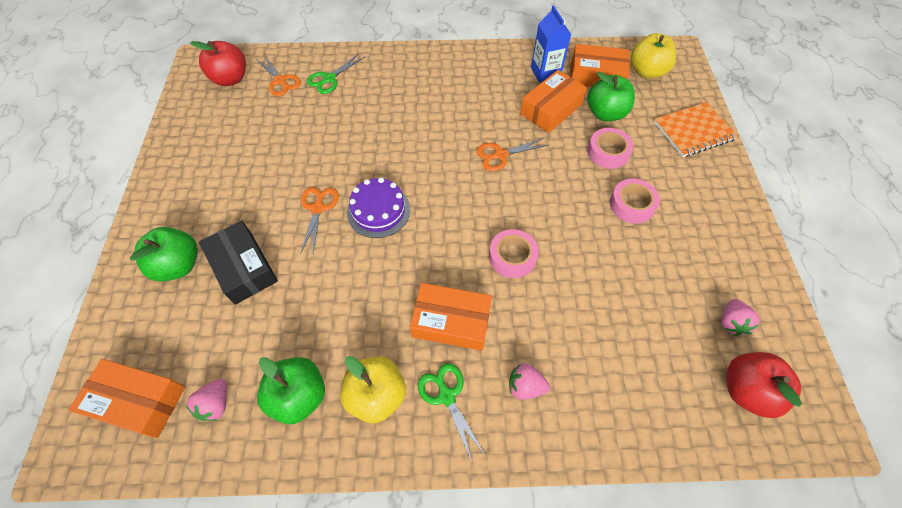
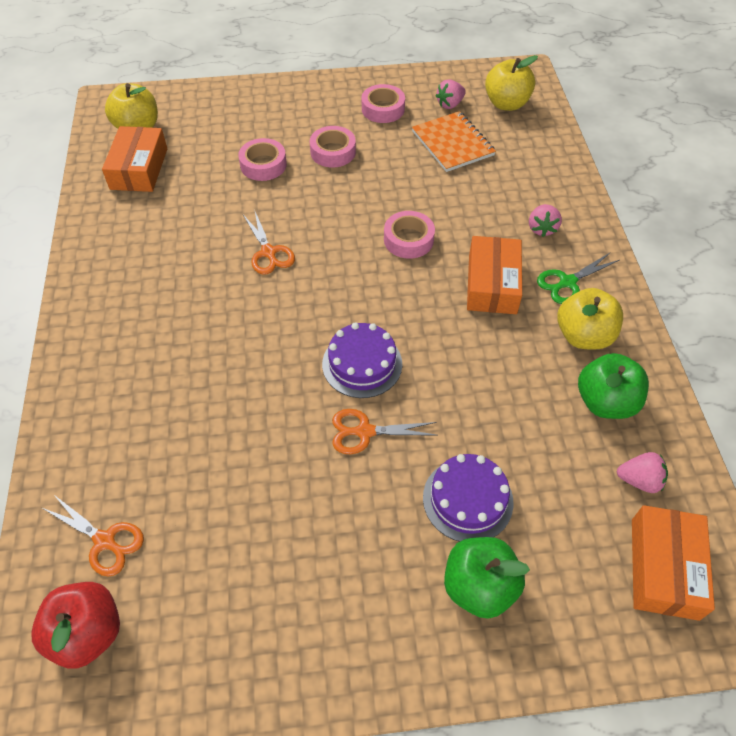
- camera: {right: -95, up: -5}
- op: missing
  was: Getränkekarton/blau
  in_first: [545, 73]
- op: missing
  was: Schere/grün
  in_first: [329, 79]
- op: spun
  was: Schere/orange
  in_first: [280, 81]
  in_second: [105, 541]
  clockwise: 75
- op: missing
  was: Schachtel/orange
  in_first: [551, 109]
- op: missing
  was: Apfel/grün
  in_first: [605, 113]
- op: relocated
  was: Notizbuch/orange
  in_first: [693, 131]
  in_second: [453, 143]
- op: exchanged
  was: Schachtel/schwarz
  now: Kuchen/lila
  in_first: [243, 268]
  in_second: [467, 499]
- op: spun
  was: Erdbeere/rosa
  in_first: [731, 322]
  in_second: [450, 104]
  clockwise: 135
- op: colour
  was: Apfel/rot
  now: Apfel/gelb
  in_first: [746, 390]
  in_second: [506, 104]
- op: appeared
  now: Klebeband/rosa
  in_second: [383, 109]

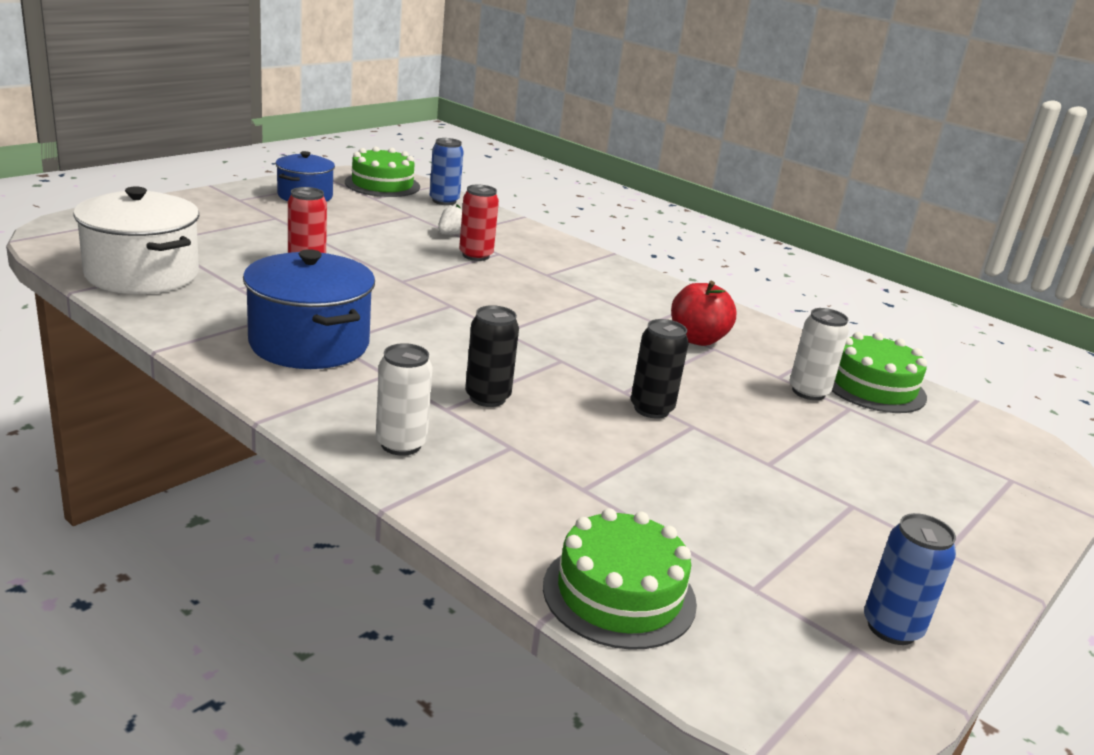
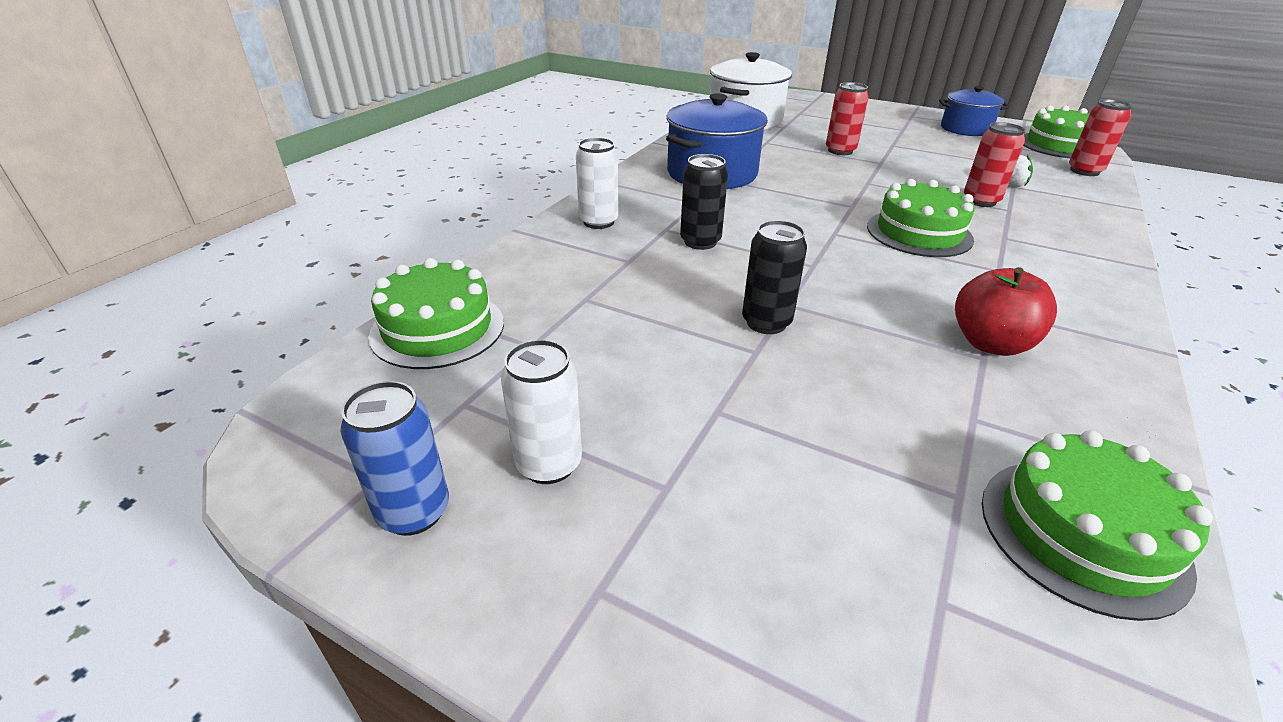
- camera: {right: 80, up: 10}
- op: colour
  was: Dose/blau
  now: Dose/rot
  in_first: [444, 201]
  in_second: [1084, 171]
- op: relocated
  was: Dose/weiß
  in_first: [808, 392]
  in_second: [549, 464]
- op: appeared
  now: Kuchen/grün
  in_second: [919, 233]

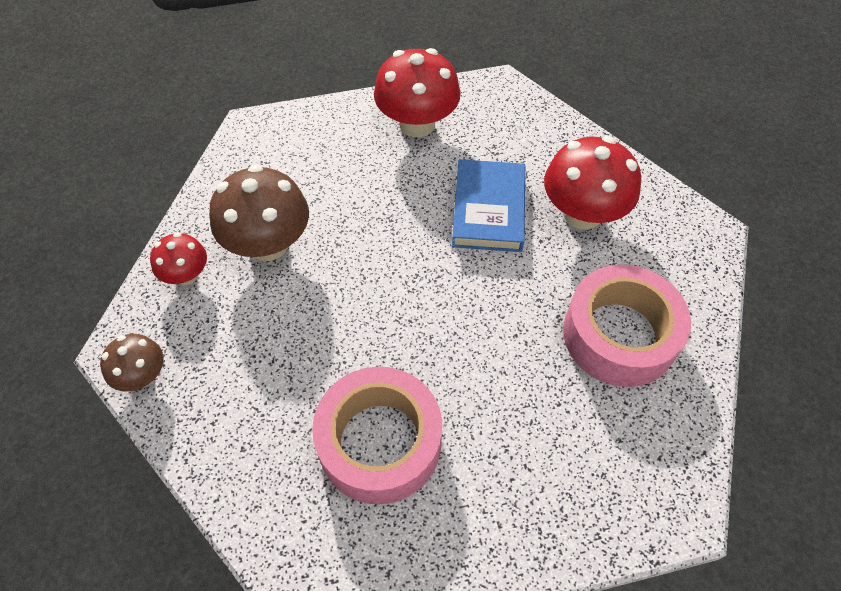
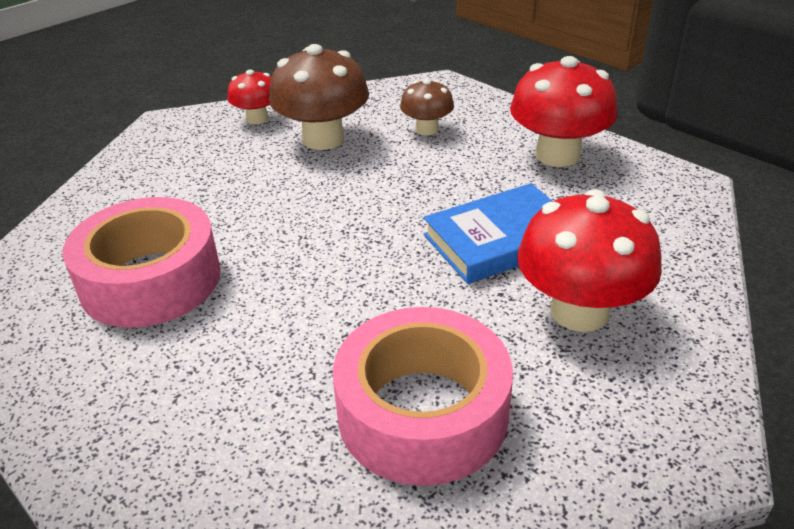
- camera: {right: 60, up: -20}
- op: relocated
  was: Pilz/braun
  in_first: [143, 376]
  in_second: [427, 129]

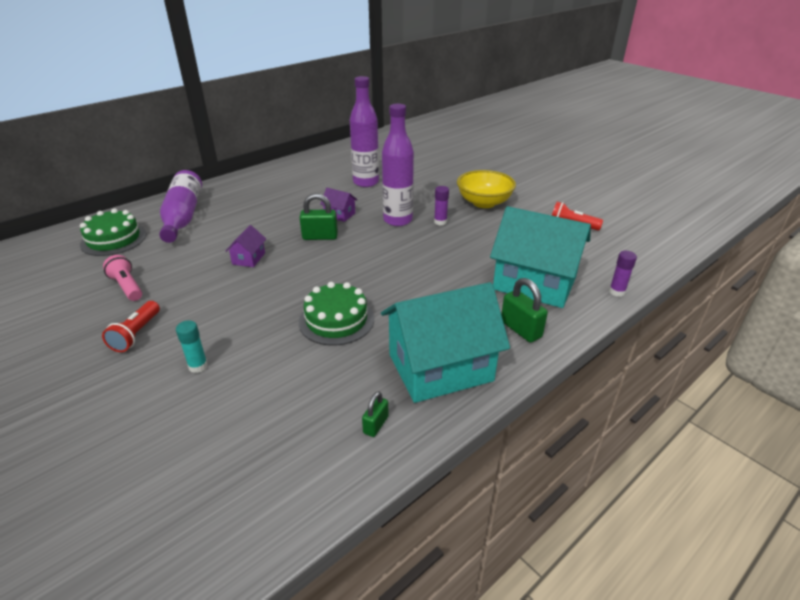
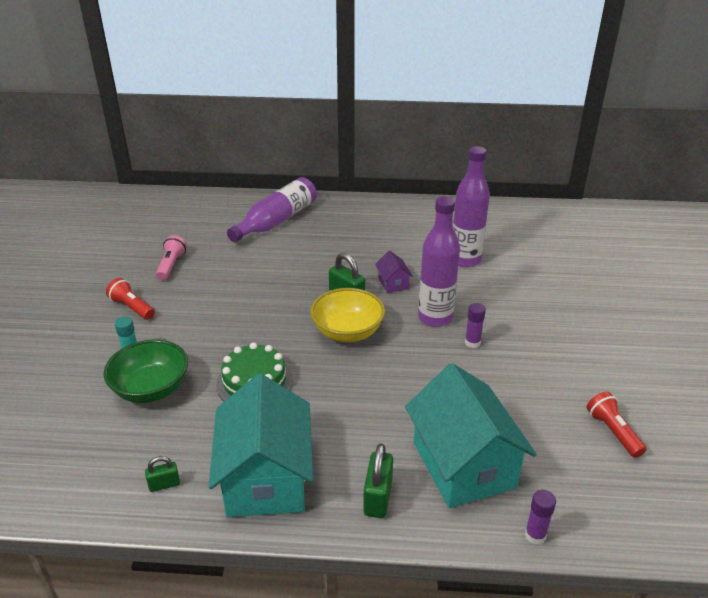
- camera: {right: 45, up: 0}
- op: relocated
  was: Schüssel/gelb
  in_first: [484, 202]
  in_second: [347, 332]
- op: missing
  was: Kuchen/grün
  in_first: [113, 239]
- op: missing
  was: Haus/lila
  in_first: [248, 258]
- op: spun
  was: Haus/türkis
  in_first: [440, 367]
  in_second: [266, 478]
  clockwise: 60
- op: spun
  was: Taschenlampe/rot
  in_first: [136, 334]
  in_second: [132, 308]
  clockwise: 75
- op: appeared
  now: Schüssel/grün
  in_second: [151, 389]

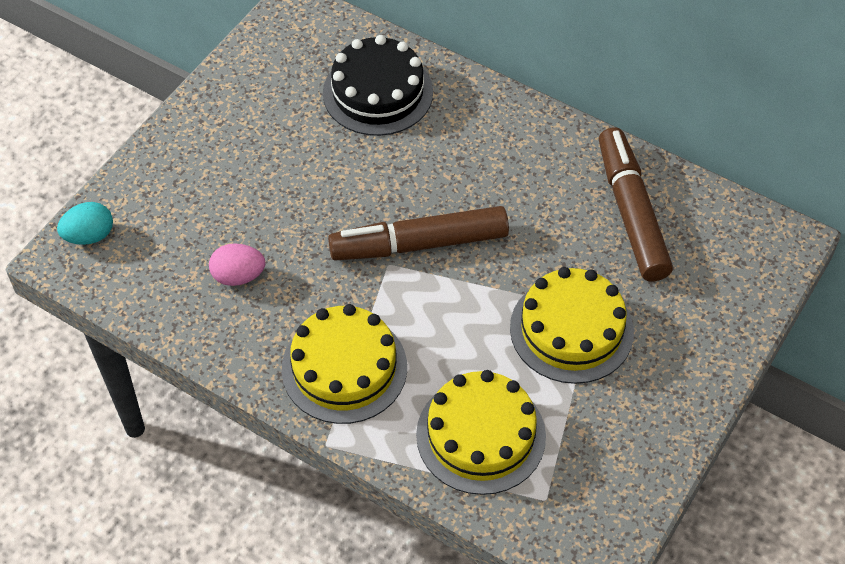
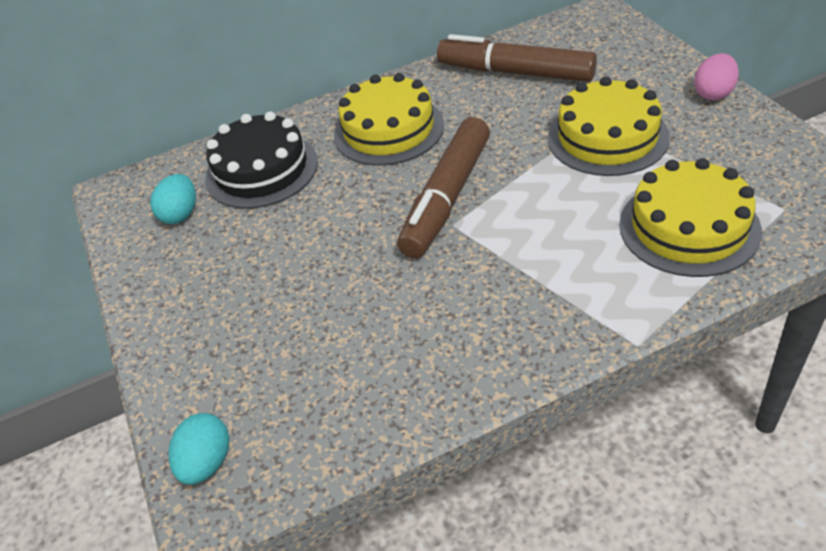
- camera: {right: -50, up: -10}
- op: relocated
  was: Ei/rosa
  in_first: [238, 276]
  in_second: [713, 93]
- op: relocated
  was: Kuchen/gelb
  in_first: [344, 368]
  in_second: [388, 130]
- op: appeared
  now: Ei/türkis
  in_second: [181, 214]

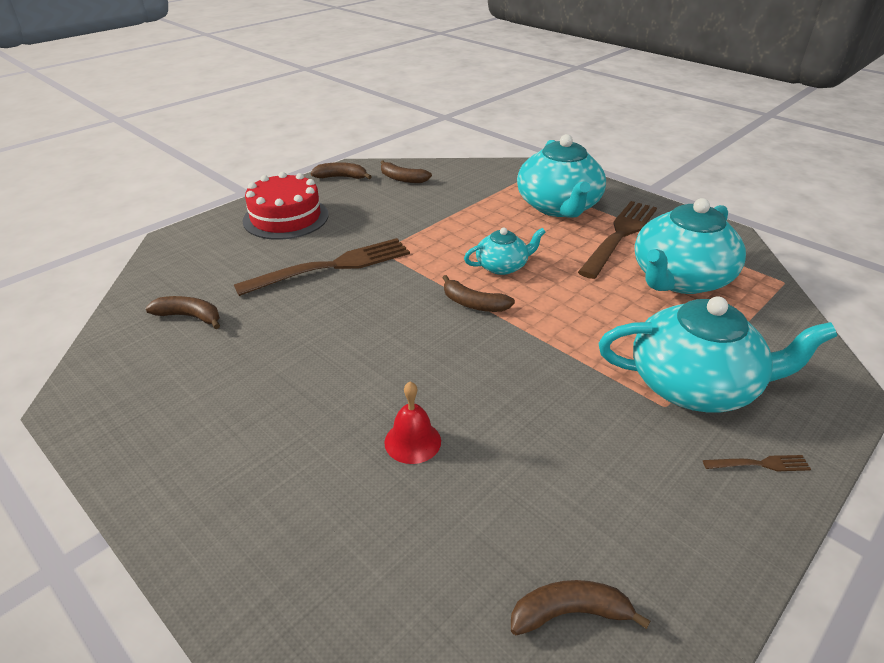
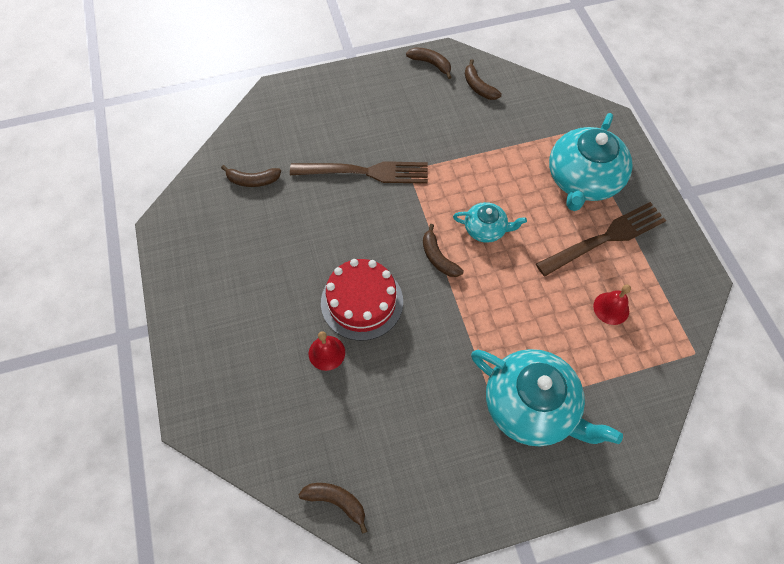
- camera: {right: 30, up: 25}
- op: relocated
  was: Kuchen/rot
  in_first: [286, 218]
  in_second: [362, 302]
- op: exchanged
  was: Teekanne/türkis
  now: Glocke/rot
  in_first: [679, 279]
  in_second: [611, 308]
- op: spun
  was: Banane/braun
  in_first: [190, 316]
  in_second: [253, 180]
  clockwise: 135
- op: missing
  was: Gabel/braun
  in_first: [759, 464]

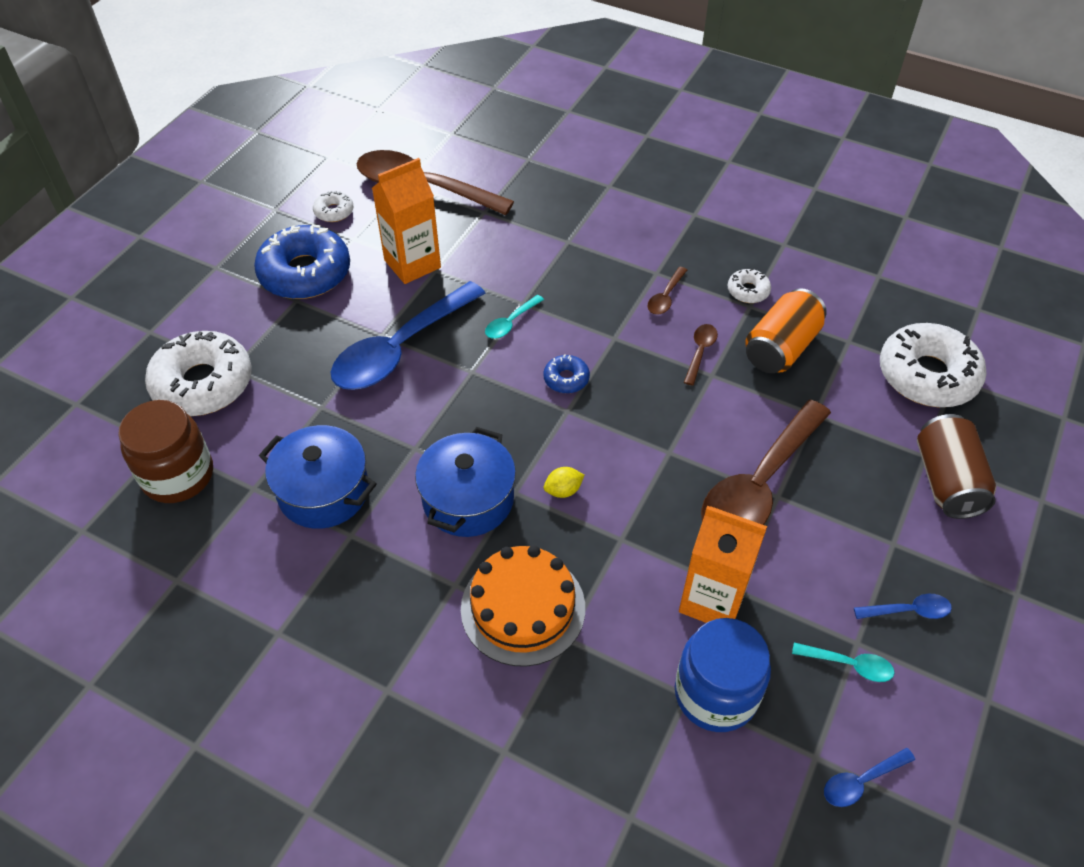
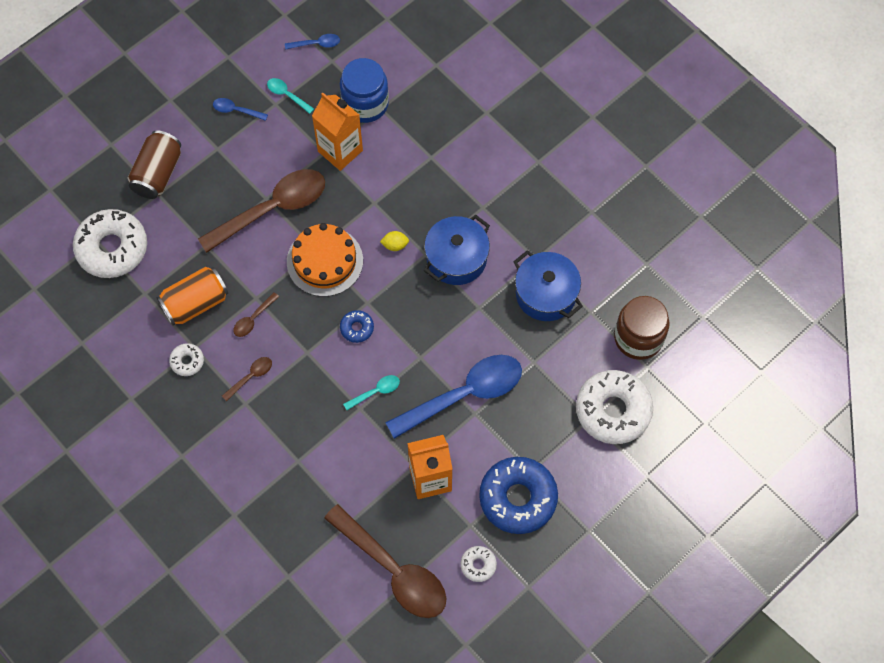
- camera: {right: -160, up: 15}
- op: relocated
  was: Kuchen/orange
  in_first: [523, 608]
  in_second: [325, 261]

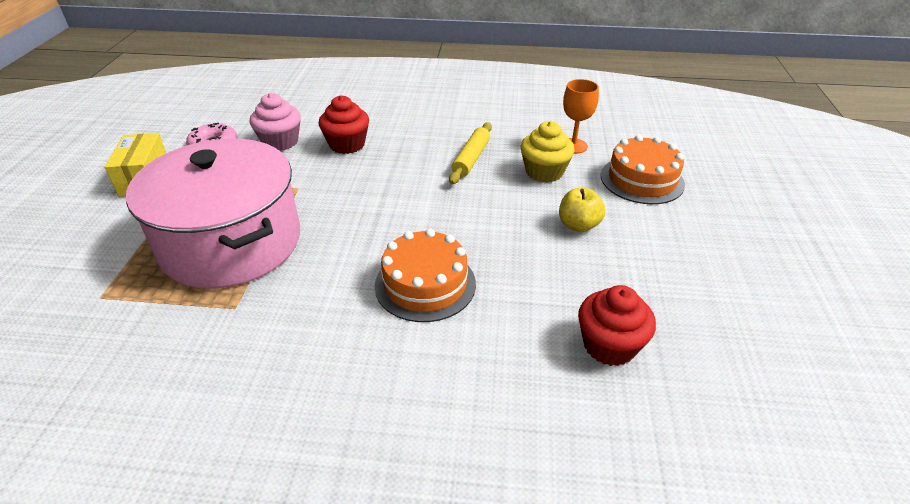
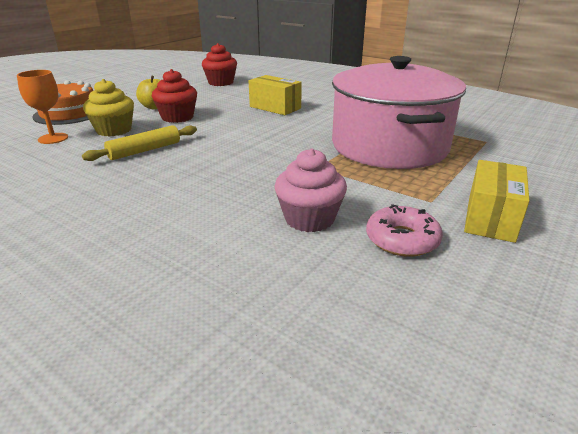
- camera: {right: -150, up: -10}
- op: relocated
  was: Muffin/rot
  in_first: [347, 144]
  in_second: [177, 117]
- op: exchanged
  was: Kuchen/orange
  now: Schachtel/gelb
  in_first: [425, 284]
  in_second: [275, 107]

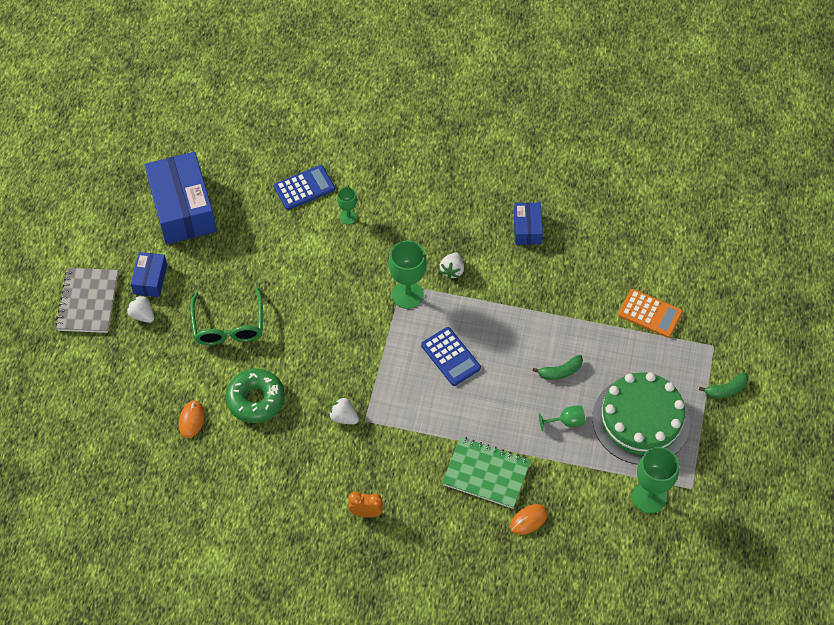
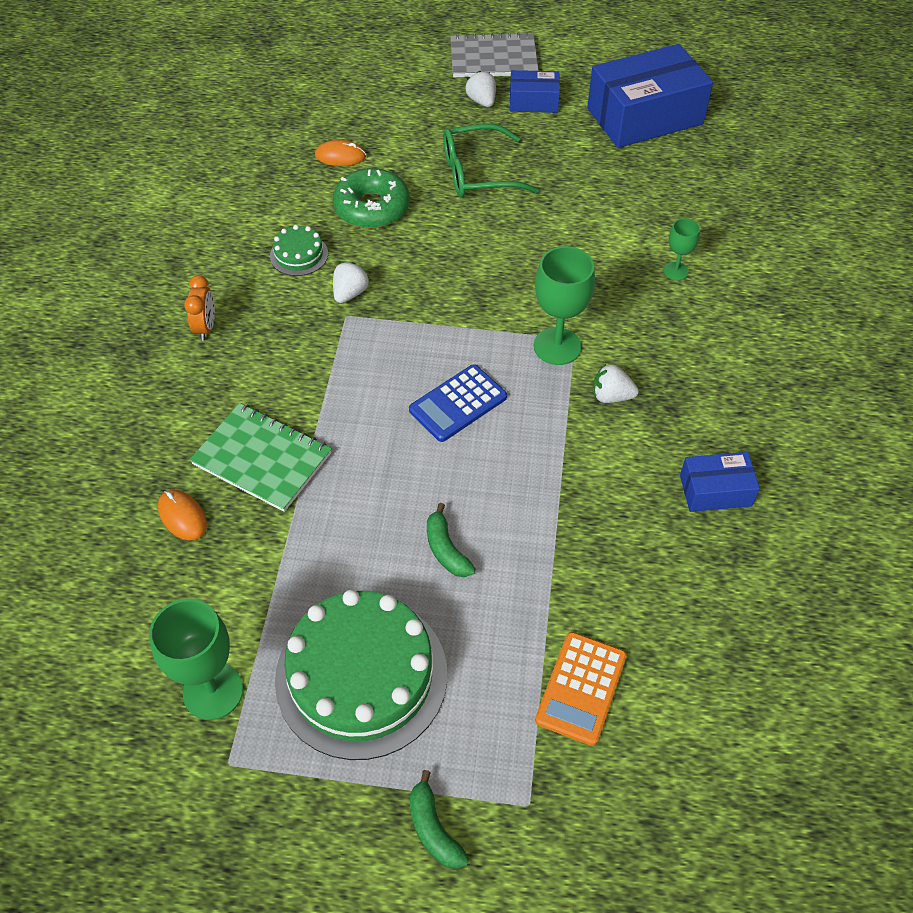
- camera: {right: 85, up: -5}
- op: missing
  was: Taschenrechner/blau
  in_first: [304, 188]
- op: spun
  was: Erdbeere/weiß
  in_first: [142, 315]
  in_second: [481, 101]
  clockwise: -60
- op: missing
  was: Kelch/grün
  in_first: [566, 422]
- op: spun
  was: Notizbuch/grün
  in_first: [486, 473]
  in_second: [262, 458]
  clockwise: -75
- op: appeared
  now: Kuchen/grün
  in_second: [299, 255]

